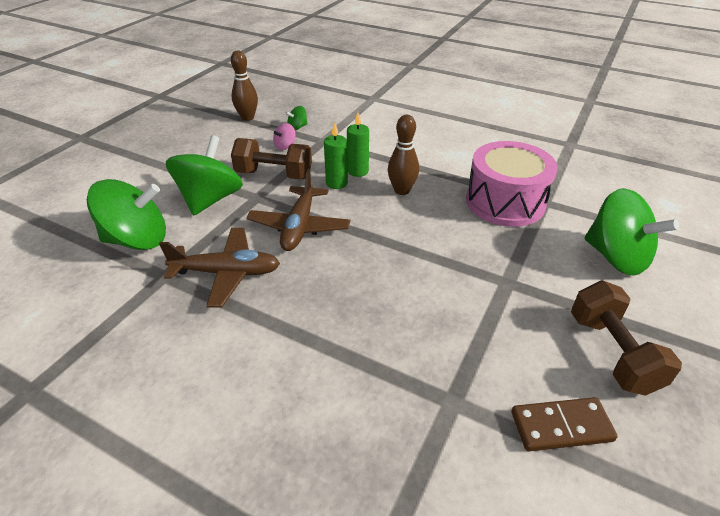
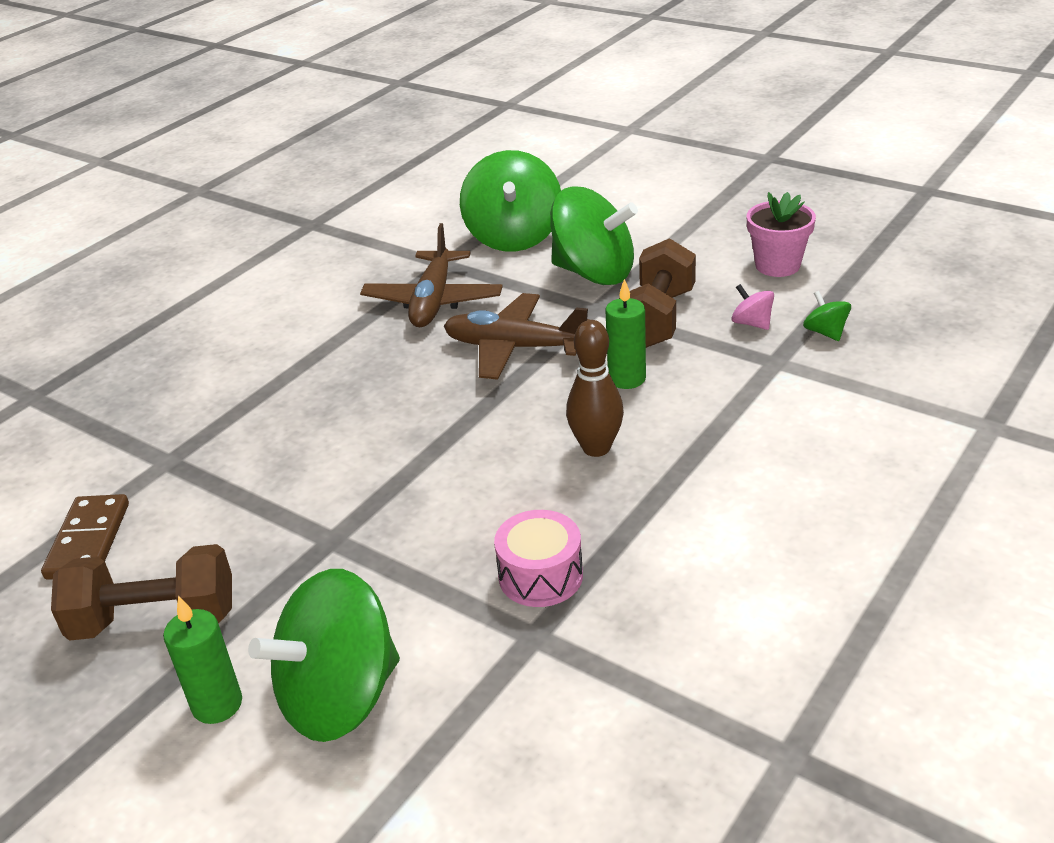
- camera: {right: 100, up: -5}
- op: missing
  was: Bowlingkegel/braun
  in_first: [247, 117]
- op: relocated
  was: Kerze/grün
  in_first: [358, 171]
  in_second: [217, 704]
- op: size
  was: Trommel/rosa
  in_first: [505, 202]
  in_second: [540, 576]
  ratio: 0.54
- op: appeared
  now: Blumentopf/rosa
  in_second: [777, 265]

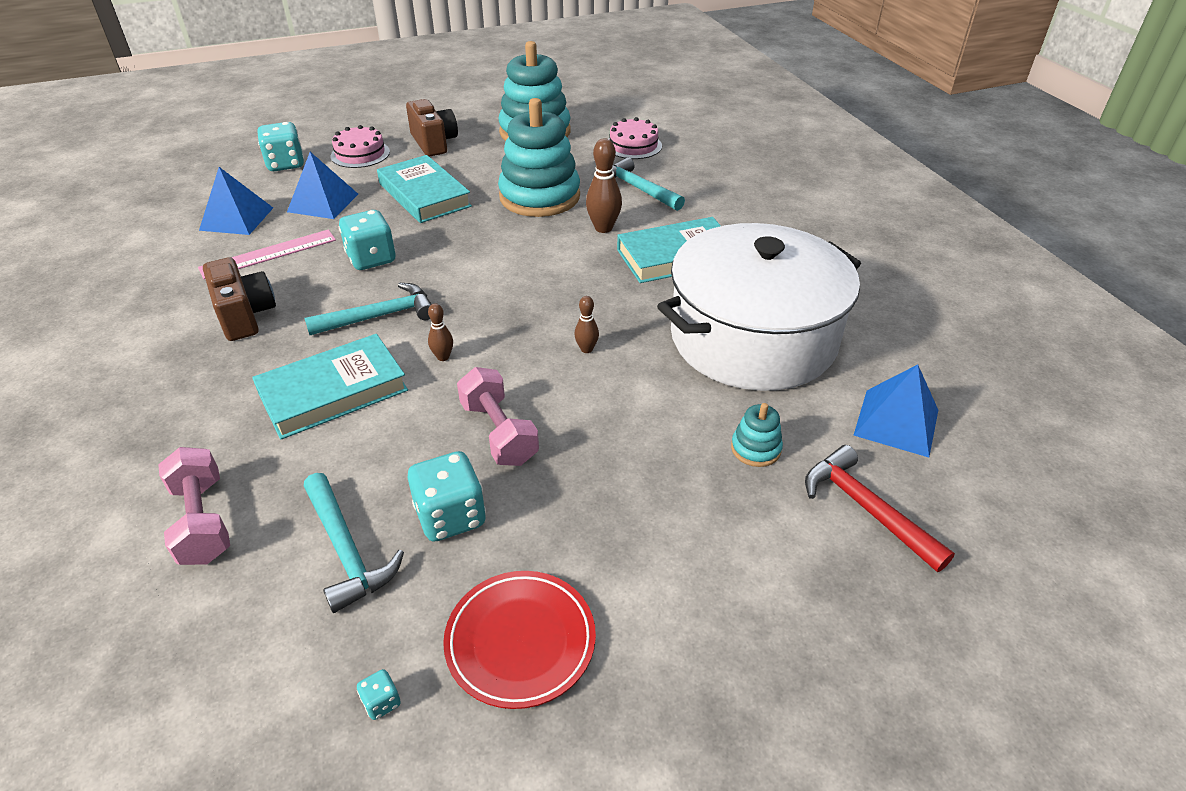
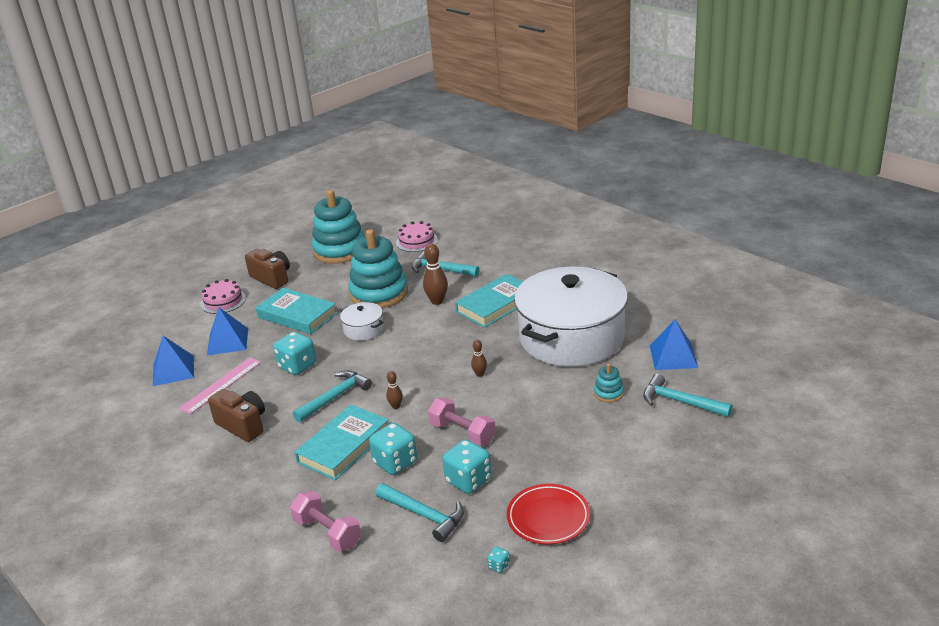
- camera: {right: -20, up: -10}
- op: relocated
  was: Spielwürfel/türkis
  in_first: [285, 164]
  in_second: [395, 462]
- op: colour
  was: Hammer/rot
  now: Hammer/türkis
  in_first: [866, 508]
  in_second: [680, 402]
- op: appeared
  now: Kochtopf/weiß
  in_second: [364, 329]

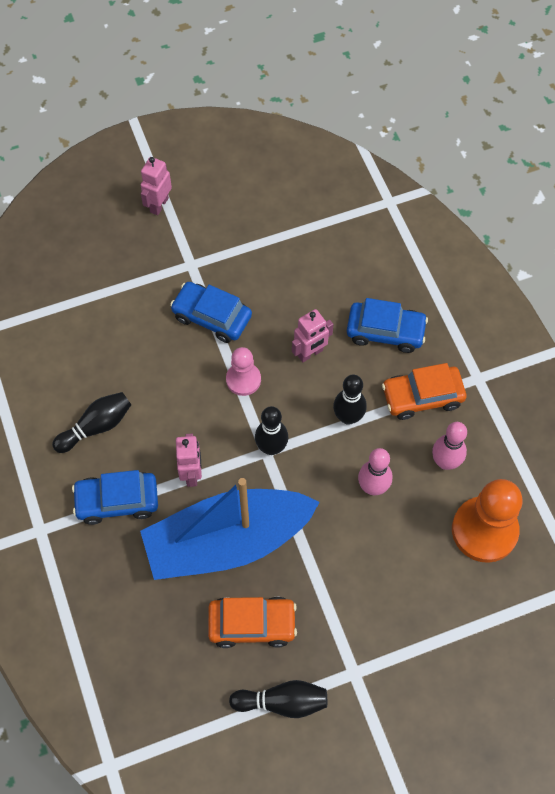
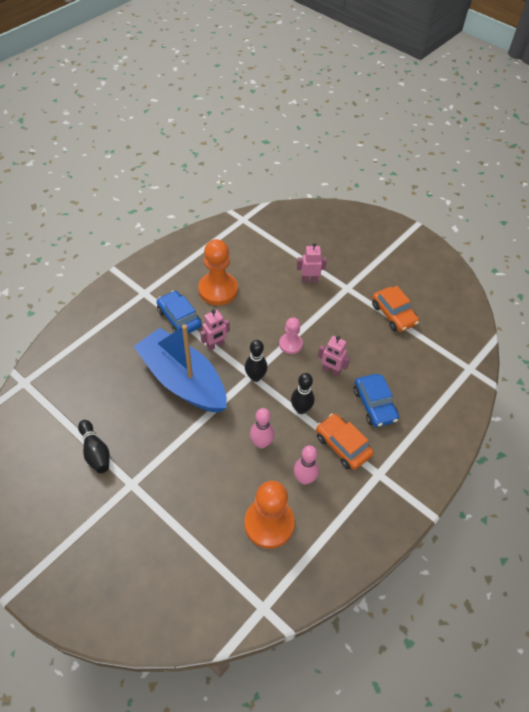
- camera: {right: 60, up: -10}
- op: relocated
  was: Roboter/rosa
  in_first: [159, 205]
  in_second: [309, 280]
- op: missing
  was: Auto/blau
  in_first: [212, 317]
- op: exchanged
  was: Bowlingkegel/schwarz
  now: Bauer/orange
  in_first: [96, 426]
  in_second: [218, 290]
- op: relocated
  was: Auto/orange
  in_first: [252, 624]
  in_second: [393, 314]

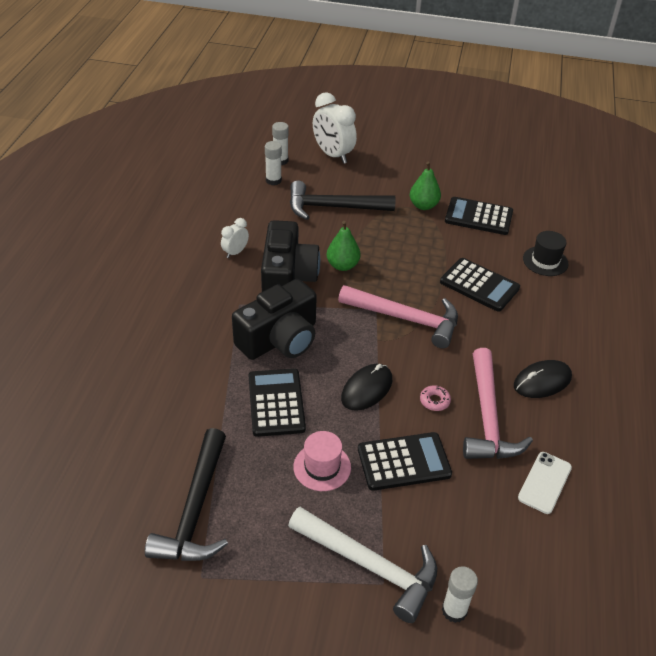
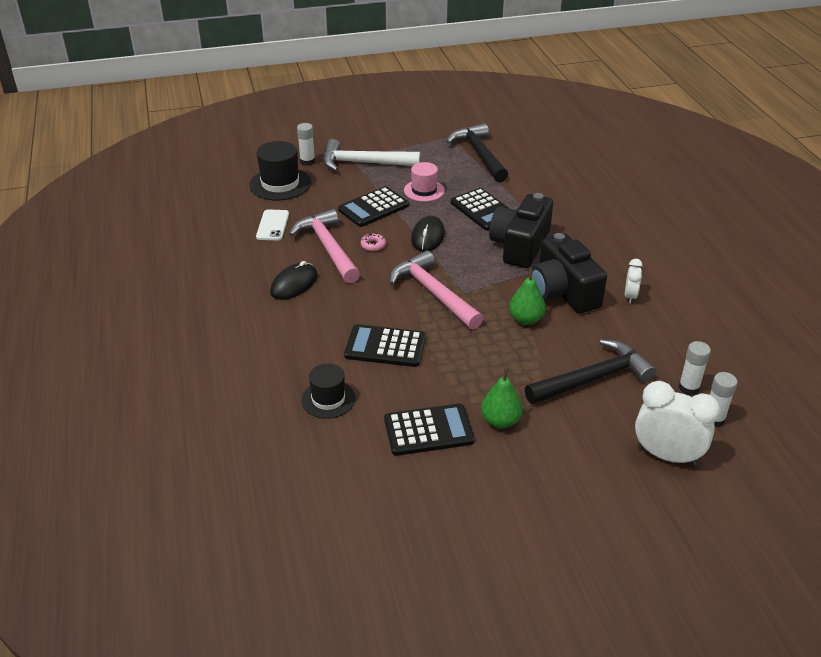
- camera: {right: 155, up: -5}
- op: spun
  was: Hammer/rosa
  in_first: [405, 319]
  in_second: [433, 293]
  clockwise: 60
- op: appeared
  now: Hut/schwarz
  in_second: [280, 184]

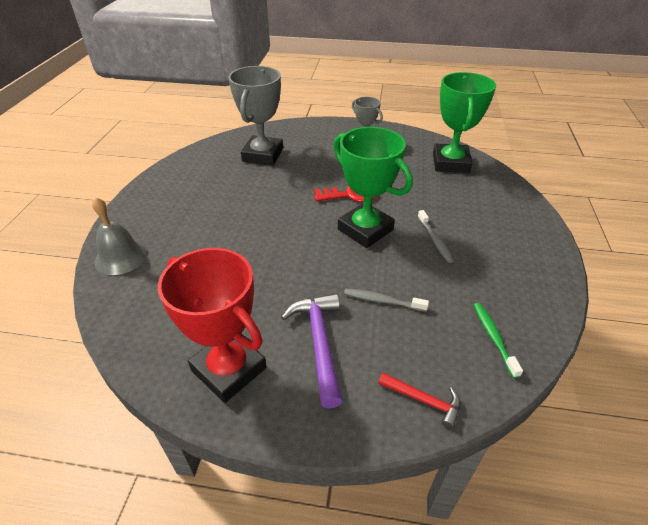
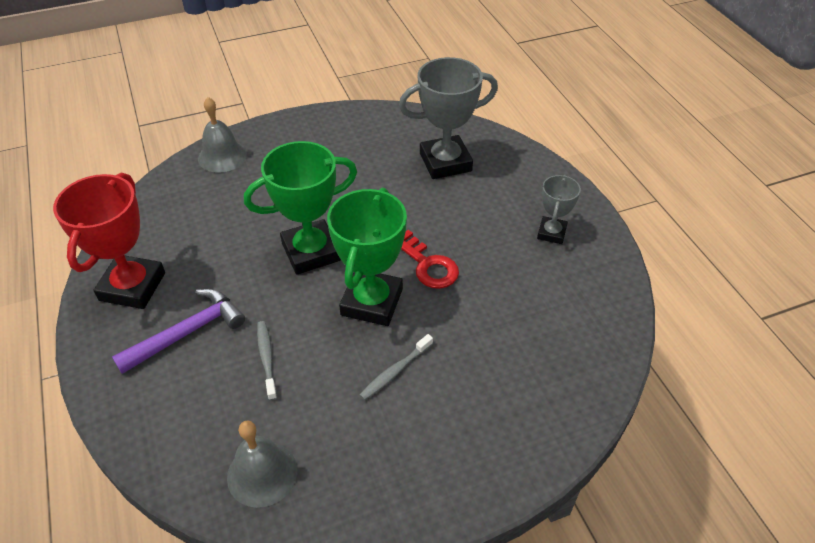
- camera: {right: 60, up: 5}
- op: relocated
  was: Pokal/grün
  in_first: [450, 163]
  in_second: [311, 252]
- op: exchanged
  was: Zahnbürste/grün
  now: Glocke/grau
  in_first: [493, 338]
  in_second: [262, 473]
- op: missing
  was: Hammer/rot
  in_first: [423, 400]

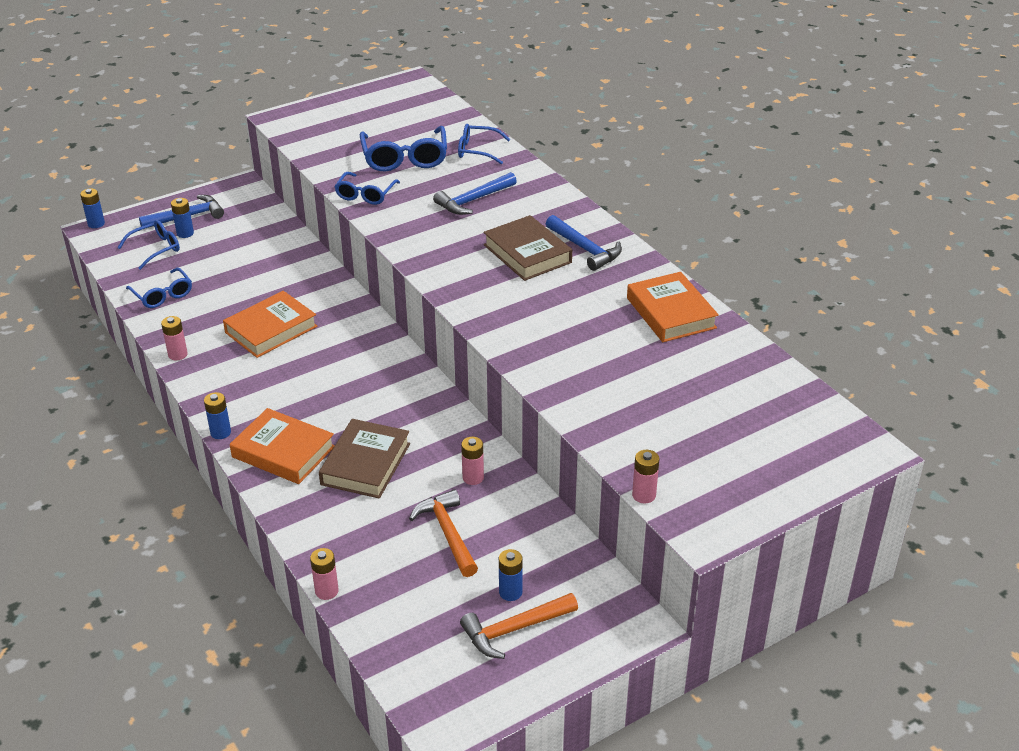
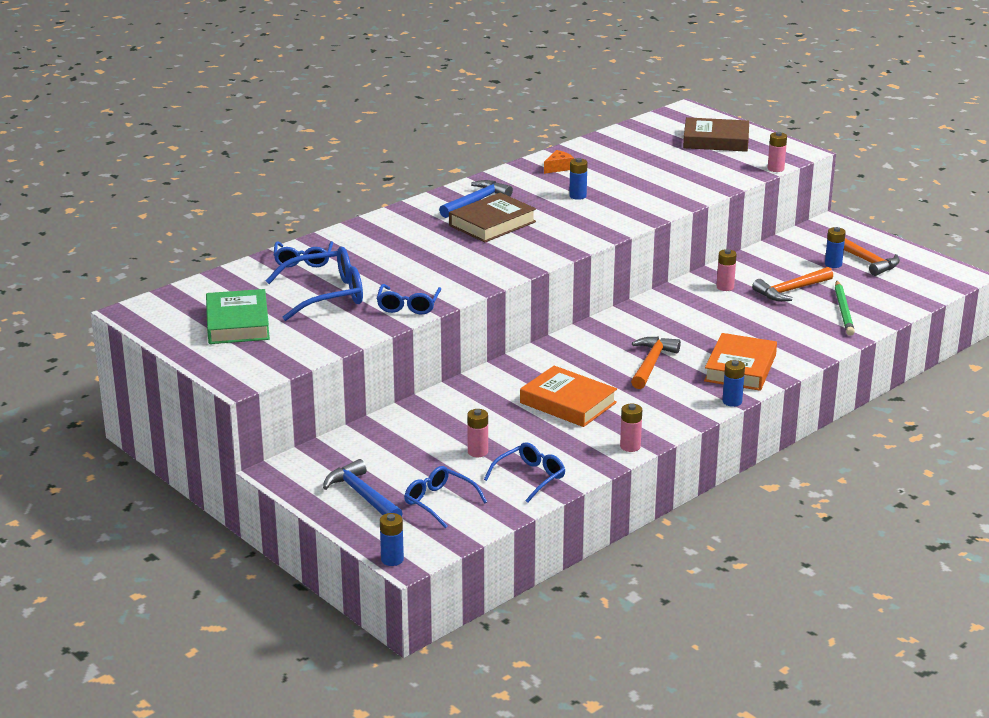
- camera: {right: -100, up: -10}
- op: spun
  was: Brille/blau
  in_first: [365, 194]
  in_second: [408, 306]
  clockwise: 90
- op: missing
  was: Hammer/blau
  in_first: [473, 200]
- op: relocated
  was: Batterie/blau
  in_first: [185, 233]
  in_second: [577, 196]
- op: exchanged
  was: Buch/orange
  now: Käse/orange
  in_first: [671, 313]
  in_second: [558, 168]
- op: relocated
  was: Buch/braun
  in_first: [366, 464]
  in_second: [716, 140]
- op: relocated
  was: Batterie/rosa
  in_first: [326, 591]
  in_second: [477, 452]
- op: appeared
  now: Bleistift/grün
  in_second: [843, 311]
- op: appeared
  now: Buch/grün
  in_second: [238, 323]
- op: appeared
  now: Hammer/orange
  in_second: [651, 363]

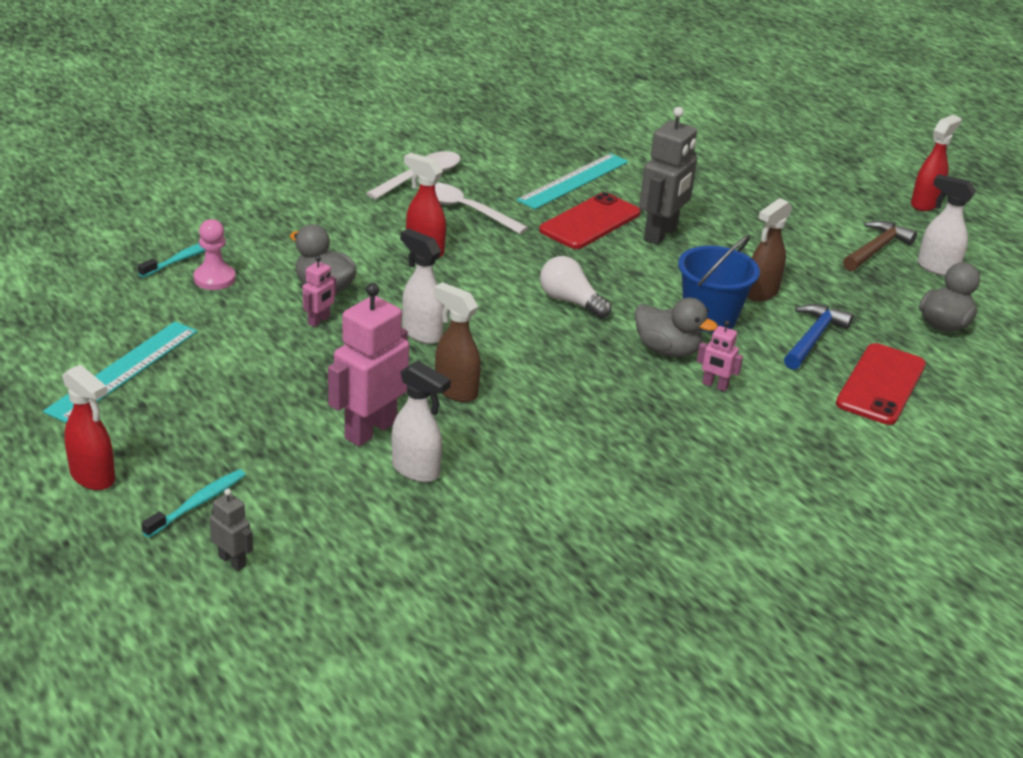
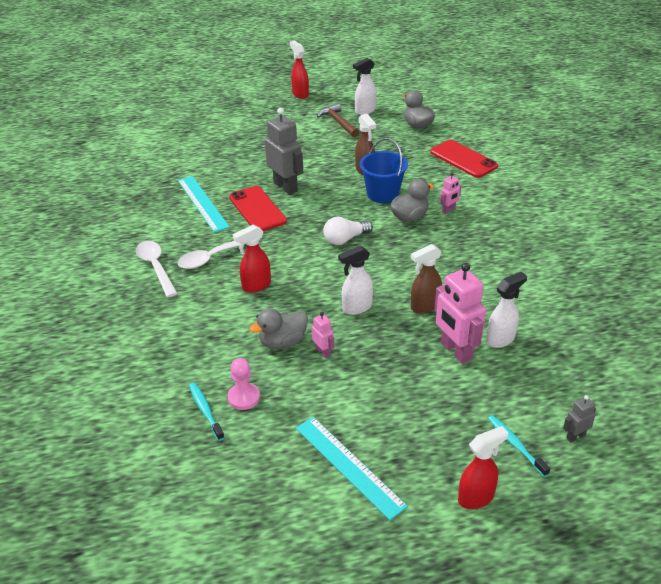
- camera: {right: -65, up: 5}
- op: missing
  was: Hammer/blau
  in_first: [813, 338]

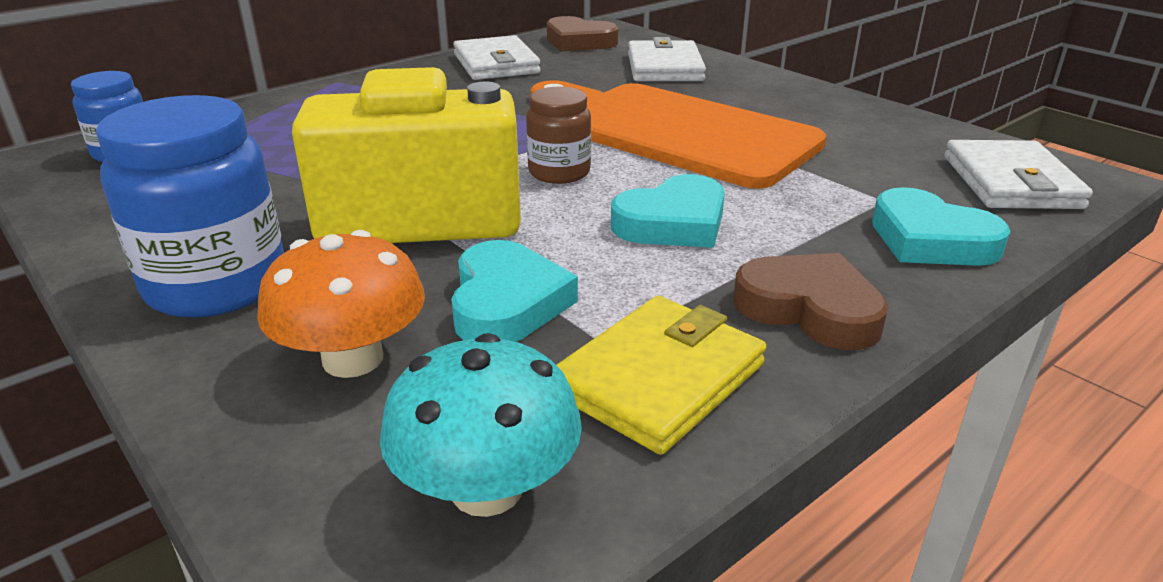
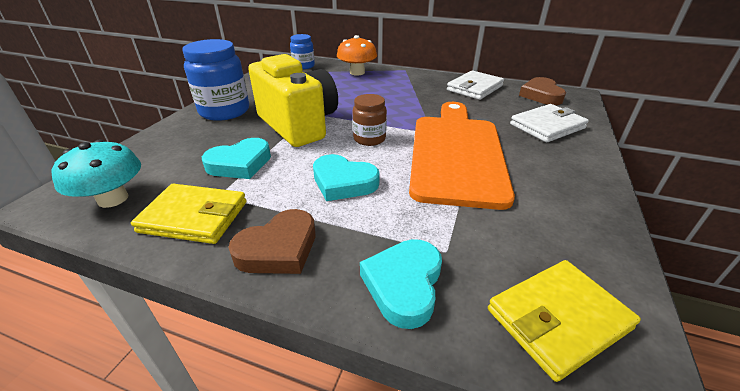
- camera: {right: 60, up: 5}
- op: colour
  was: Geldbörse/weiß
  now: Geldbörse/gelb
  in_first: [1010, 182]
  in_second: [557, 319]
- op: relocated
  was: Pilz/orange
  in_first: [353, 359]
  in_second: [357, 72]
- op: spun
  was: Herz/braun
  in_first: [810, 309]
  in_second: [278, 248]
  clockwise: 45

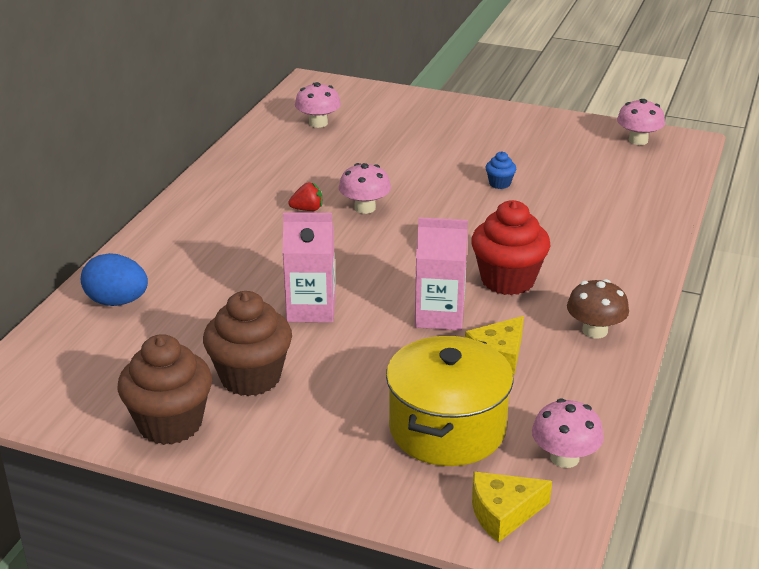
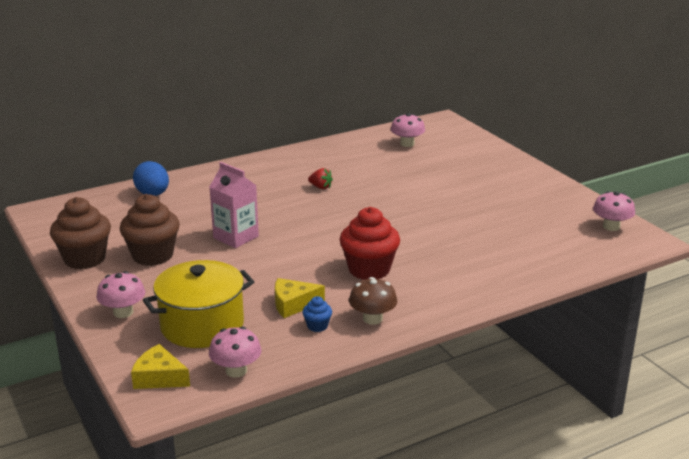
- camera: {right: 40, up: -5}
- op: relocated
  was: Muffin/blau
  in_first: [499, 184]
  in_second: [317, 326]
- op: relocated
  was: Pilz/rosa
  in_first: [365, 208]
  in_second: [123, 312]
- op: missing
  was: Getränkekarton/rosa
  in_first: [439, 316]

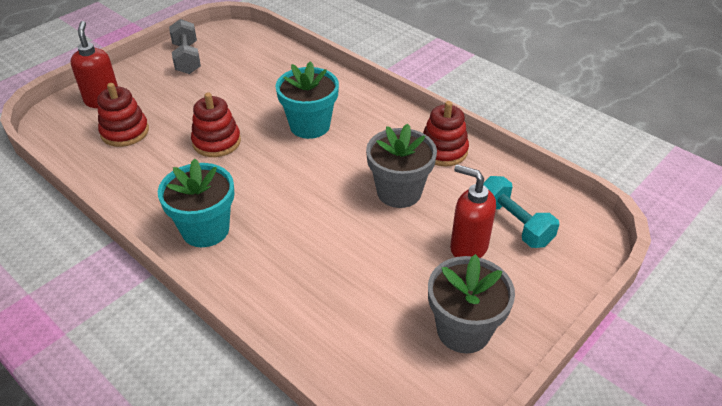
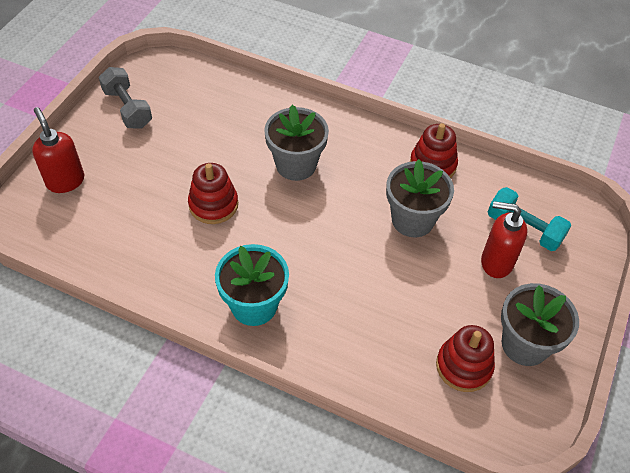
- camera: {right: -20, up: 10}
- op: colour
  was: Blumentopf/türkis
  now: Blumentopf/grau
  in_first: [309, 126]
  in_second: [296, 165]
- op: relocated
  was: Stapelspielzeug/rot
  in_first: [125, 132]
  in_second: [464, 366]

